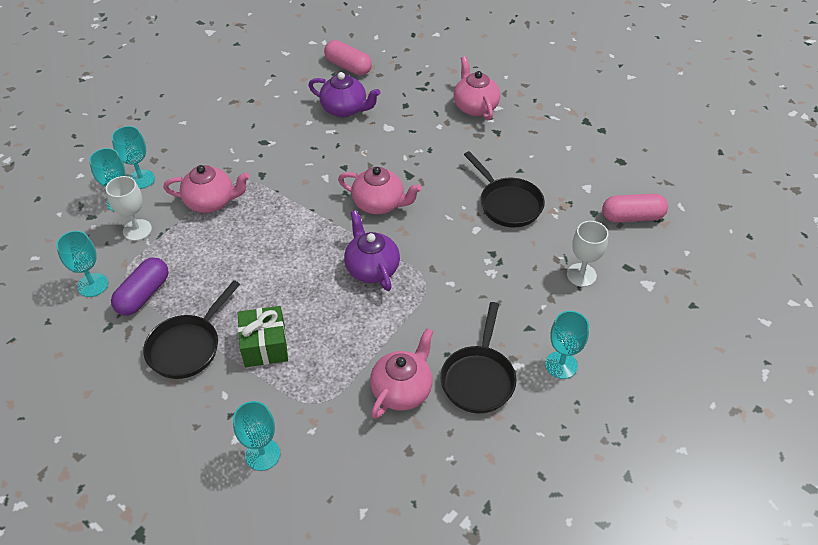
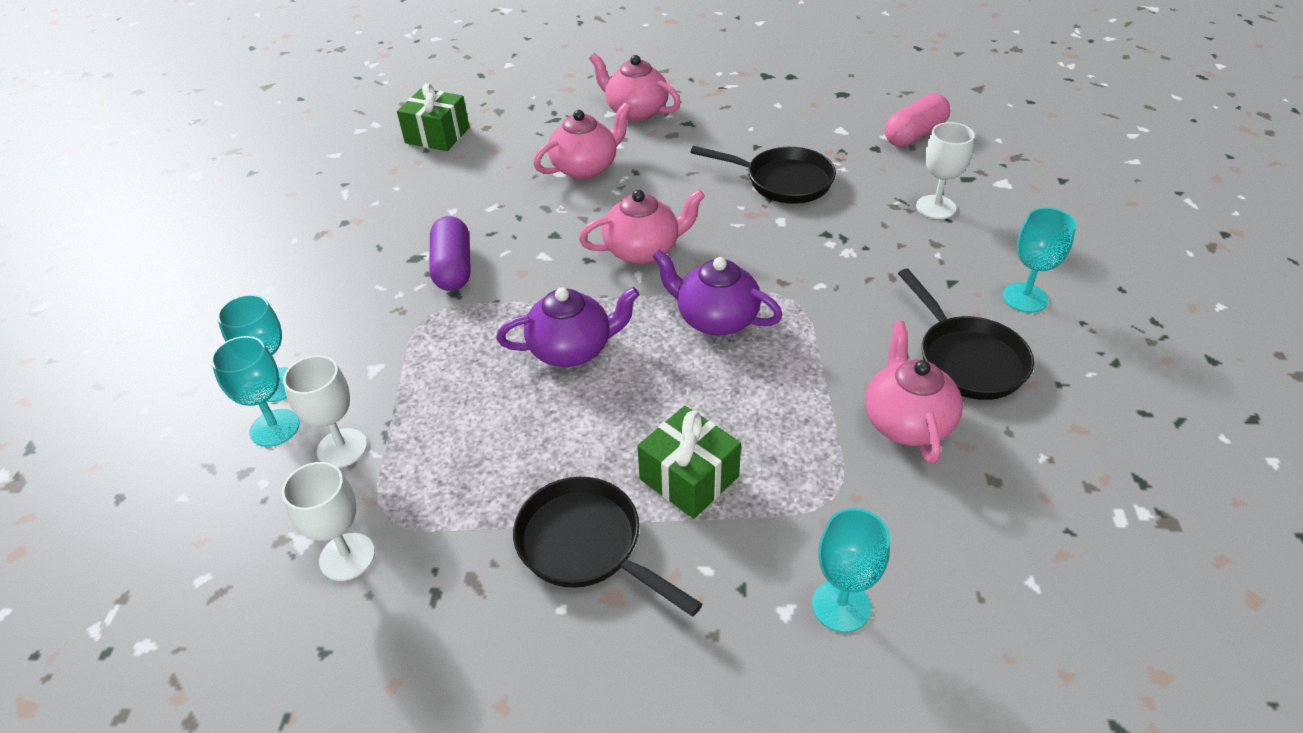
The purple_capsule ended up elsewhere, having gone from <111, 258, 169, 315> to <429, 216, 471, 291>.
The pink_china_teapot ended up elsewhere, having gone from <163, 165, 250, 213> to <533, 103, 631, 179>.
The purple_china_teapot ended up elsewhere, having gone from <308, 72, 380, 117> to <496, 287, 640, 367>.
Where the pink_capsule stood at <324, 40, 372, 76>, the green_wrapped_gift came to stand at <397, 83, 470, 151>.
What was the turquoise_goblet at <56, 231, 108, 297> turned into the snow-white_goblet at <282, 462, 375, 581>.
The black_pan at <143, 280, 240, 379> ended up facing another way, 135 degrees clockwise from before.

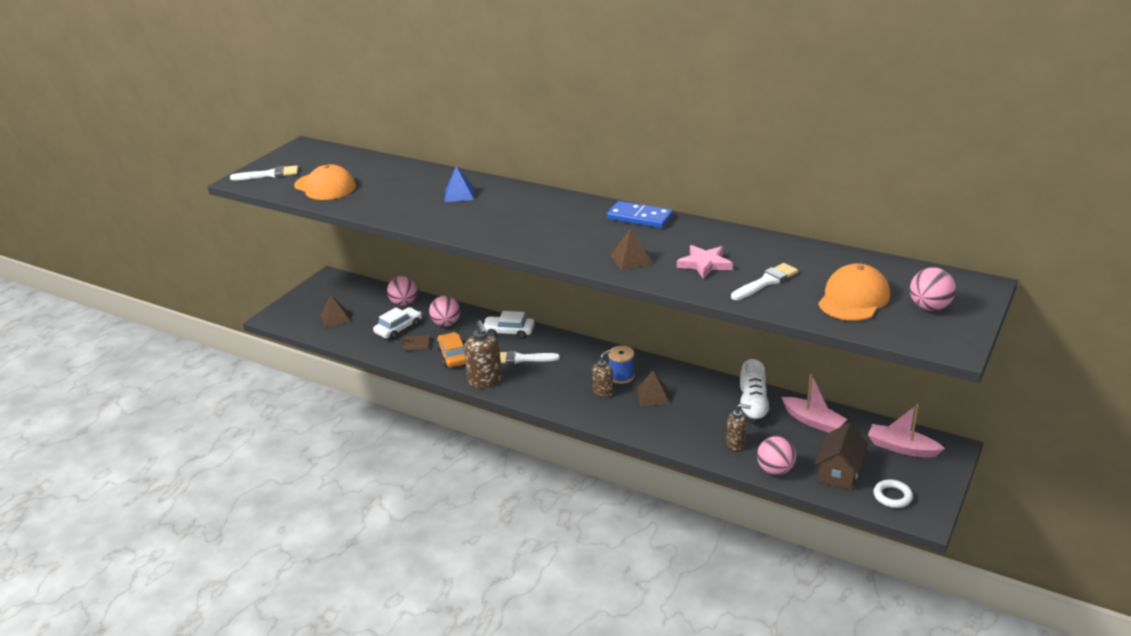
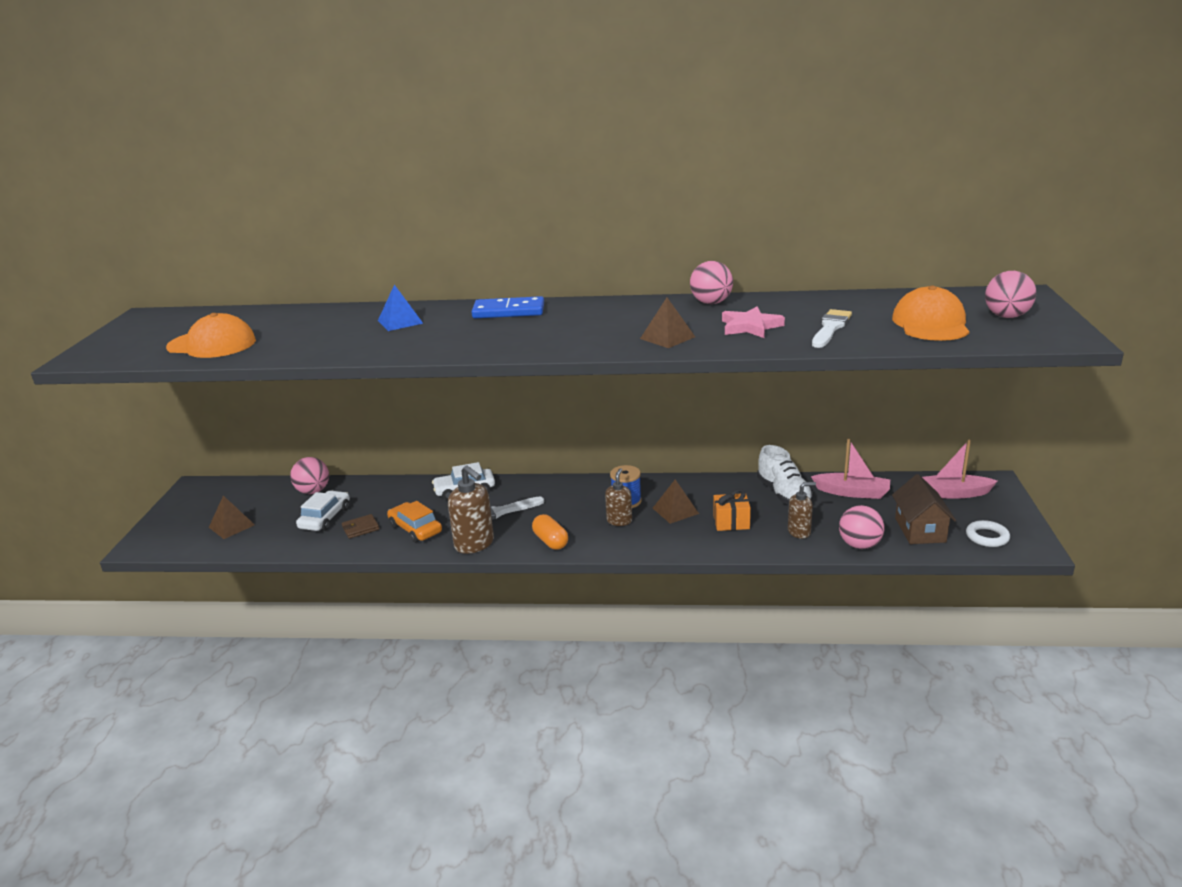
The second view lost the snow-white_paint_brush at <230, 165, 298, 180>.
The second view gained the orange-coloured_capsule at <532, 514, 568, 550>.
The second view gained the orange-coloured_wrapped_gift at <713, 489, 751, 531>.
The pink_sphere ended up elsewhere, having gone from <429, 296, 460, 327> to <690, 261, 733, 304>.
The royal_blue_domino_tile ended up elsewhere, having gone from <607, 201, 673, 228> to <472, 296, 544, 318>.

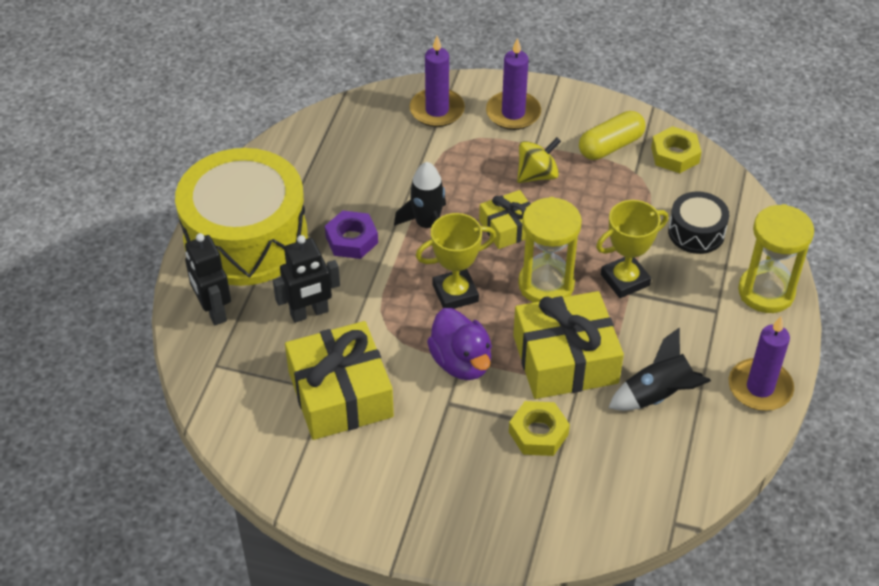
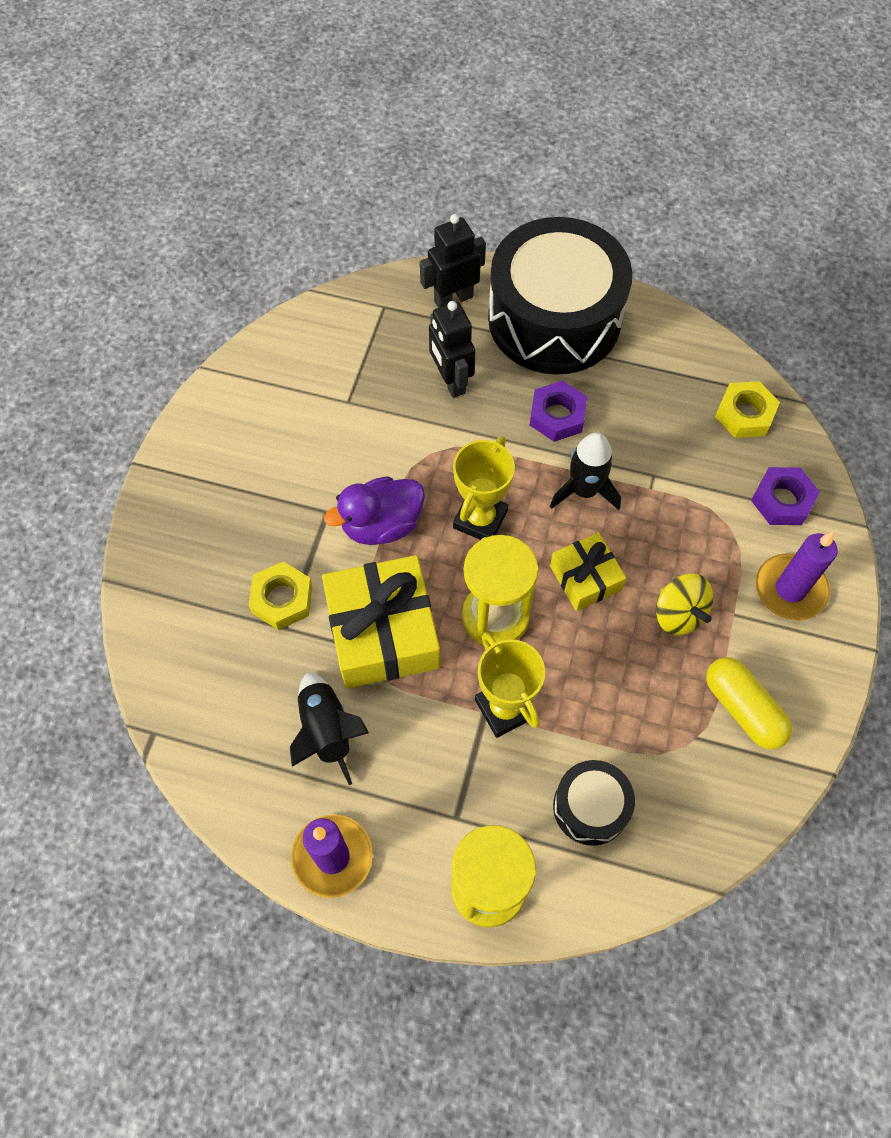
The second view lost the golden_wrapped_gift at <285, 321, 394, 440>.
The golden_nut ended up elsewhere, having gone from <651, 126, 701, 173> to <715, 381, 780, 438>.
Where the purple_pillar_candle stood at <410, 36, 465, 127>, the purple_nut came to stand at <751, 467, 820, 525>.
What was the golden_toy_drum at <175, 148, 308, 286> turned into the black_toy_drum at <488, 217, 632, 375>.
The golden_award_cup at <416, 213, 496, 309> ended up facing another way, 45 degrees clockwise from before.

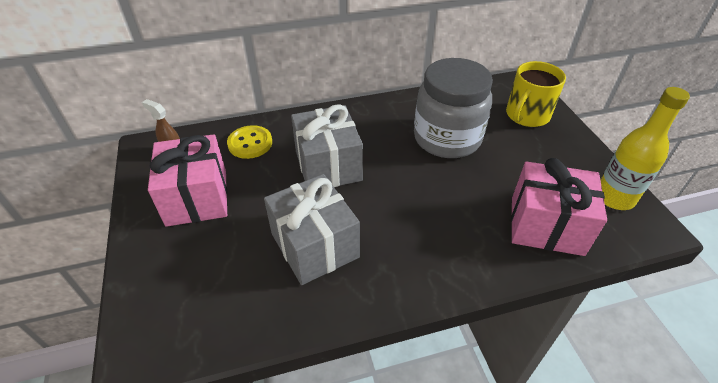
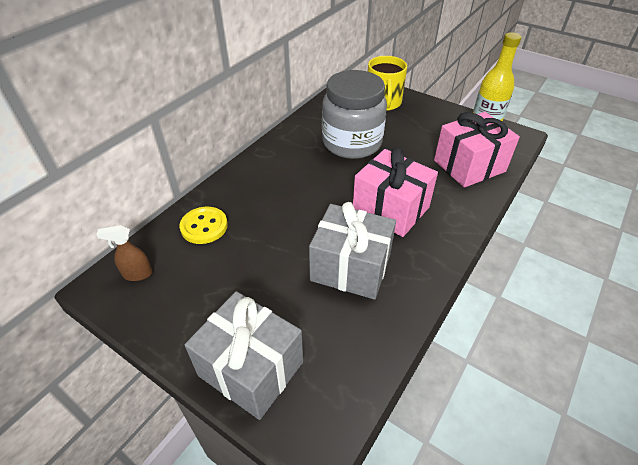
The pink_wrapped_gift ended up elsewhere, having gone from <148, 134, 227, 227> to <353, 147, 438, 237>.
The grey_wrapped_gift ended up elsewhere, having gone from <291, 104, 363, 187> to <185, 291, 303, 420>.

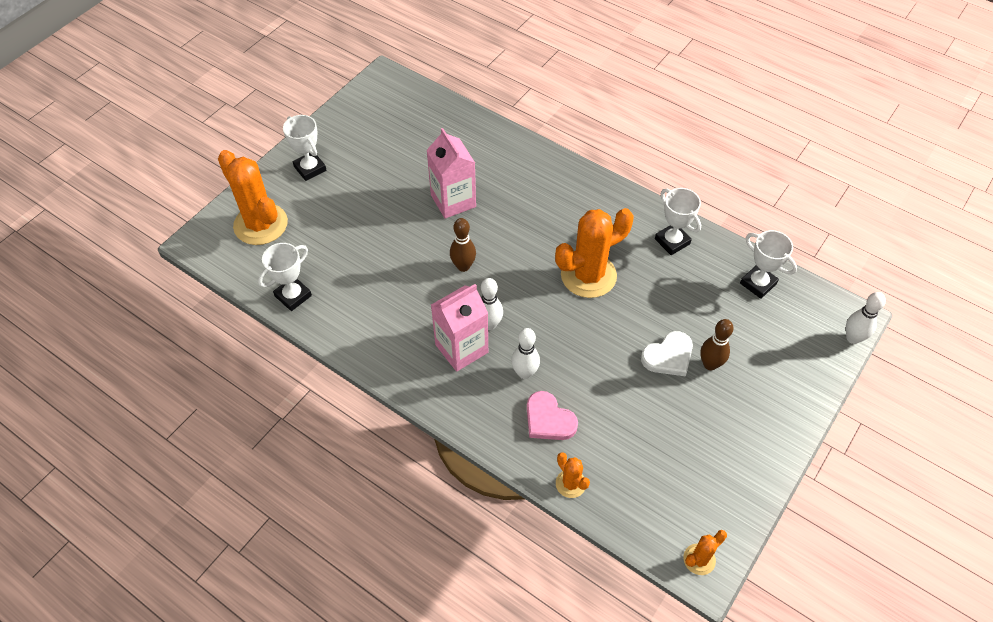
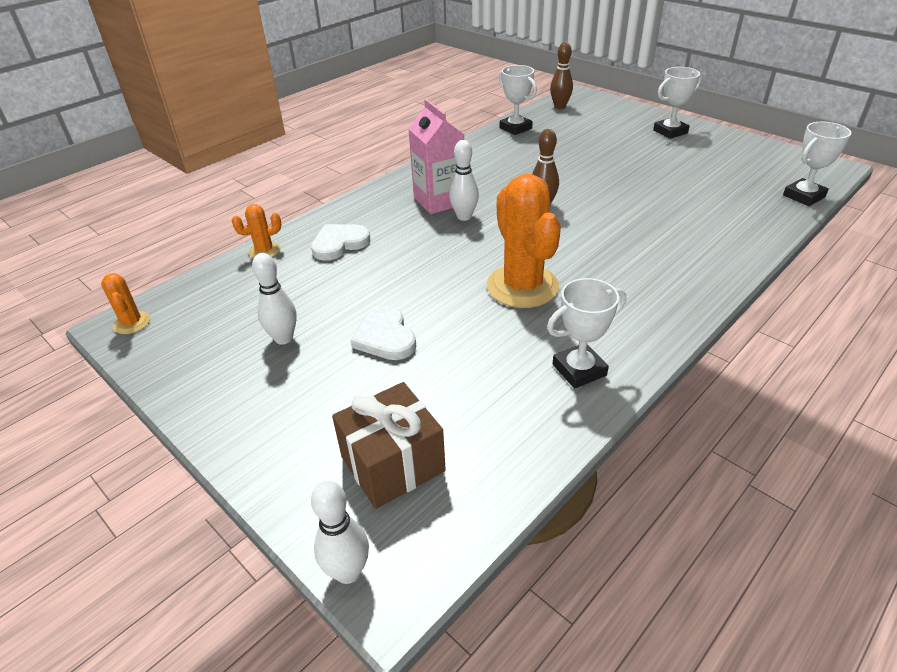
The second view lost the orange-coloured_prickly_plant at <218, 150, 288, 245>.
The second view lost the pink_carton at <426, 128, 476, 219>.
The second view gained the dark_brown_wrapped_gift at <332, 382, 446, 509>.
The snow-white_bowling_pin ended up elsewhere, having gone from <511, 328, 540, 379> to <252, 253, 297, 345>.
The dark_brown_bowling_pin ended up elsewhere, having gone from <700, 319, 734, 370> to <550, 42, 573, 109>.
The snow-white_award_cup ended up elsewhere, having gone from <740, 230, 797, 299> to <783, 122, 851, 206>.
What was the pink_heart at <527, 391, 578, 440> turned into the snow-white_heart at <311, 224, 370, 261>.

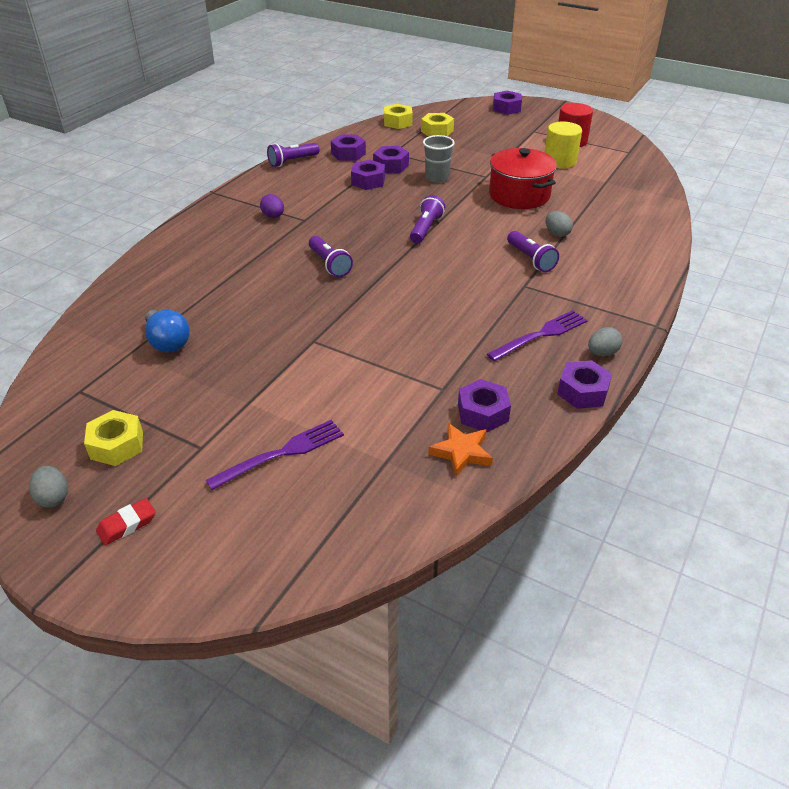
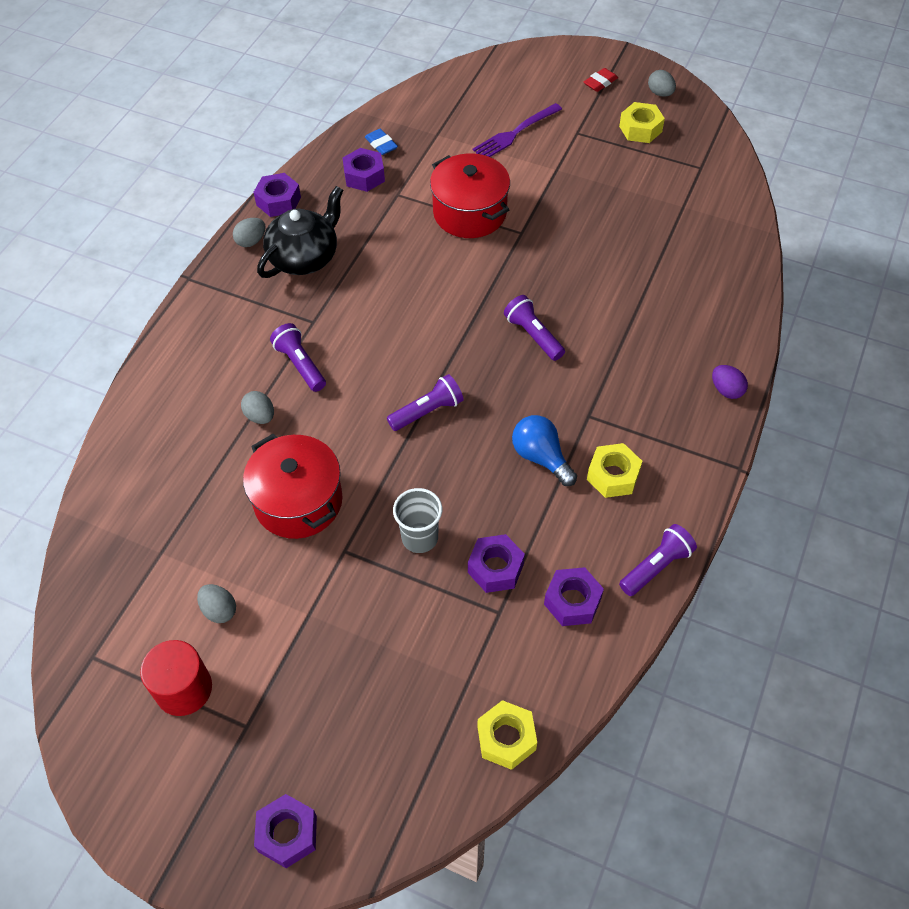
The second view lost the purple_nut at <351, 160, 385, 190>.
The second view gained the crimson_cooking_pot at <430, 153, 510, 238>.
The royal_blue_bulb ended up elsewhere, having gone from <145, 310, 190, 352> to <512, 415, 577, 486>.
The purple_egg_shape ended up elsewhere, having gone from <260, 194, 284, 218> to <712, 365, 748, 399>.
The golden_nut ended up elsewhere, having gone from <421, 113, 454, 136> to <587, 443, 642, 498>.
Where the orange-coloured_star_shape stood at <428, 423, 493, 476>, the royal_blue_gum_eraser came to stand at <365, 129, 398, 155>.
Where the purple_dinner_fork stood at <487, 310, 588, 361>, the black_china_teapot came to stand at <257, 186, 344, 278>.
Where the golden_cylinder stood at <545, 121, 582, 169>, the grey_egg_shape came to stand at <197, 584, 236, 623>.
The purple_pocket_torch at <410, 195, 445, 243> ended up facing another way, 135 degrees counterclockwise from before.

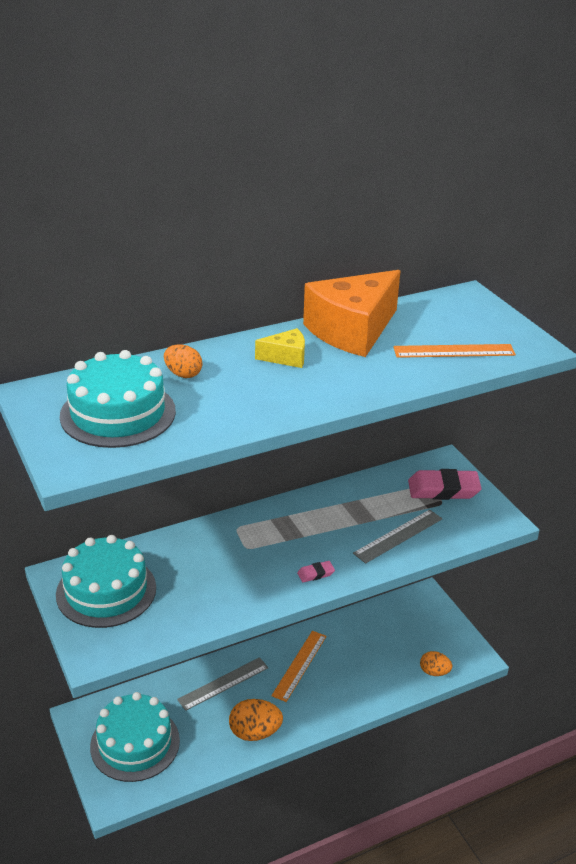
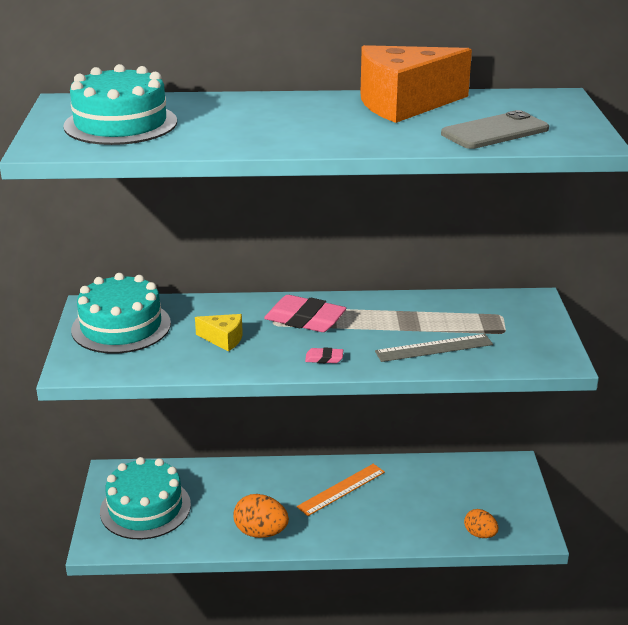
The second view lost the orange-coloured_egg_shape at <164, 344, 203, 378>.
The second view lost the grey_straightedge at <177, 657, 268, 711>.
The golden_cheese_wedge ended up elsewhere, having gone from <255, 328, 305, 368> to <195, 314, 243, 352>.
The pink_gum_eraser ended up elsewhere, having gone from <408, 469, 482, 500> to <264, 295, 347, 332>.
Where the orange-coloured_straightedge stood at <393, 344, 516, 358>, the grey_phone came to stand at <441, 110, 549, 149>.

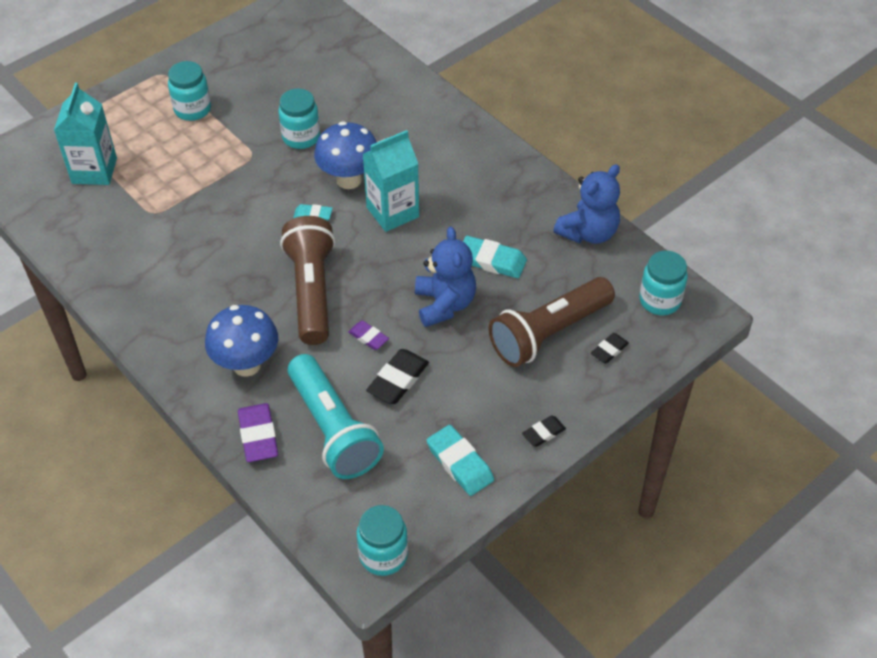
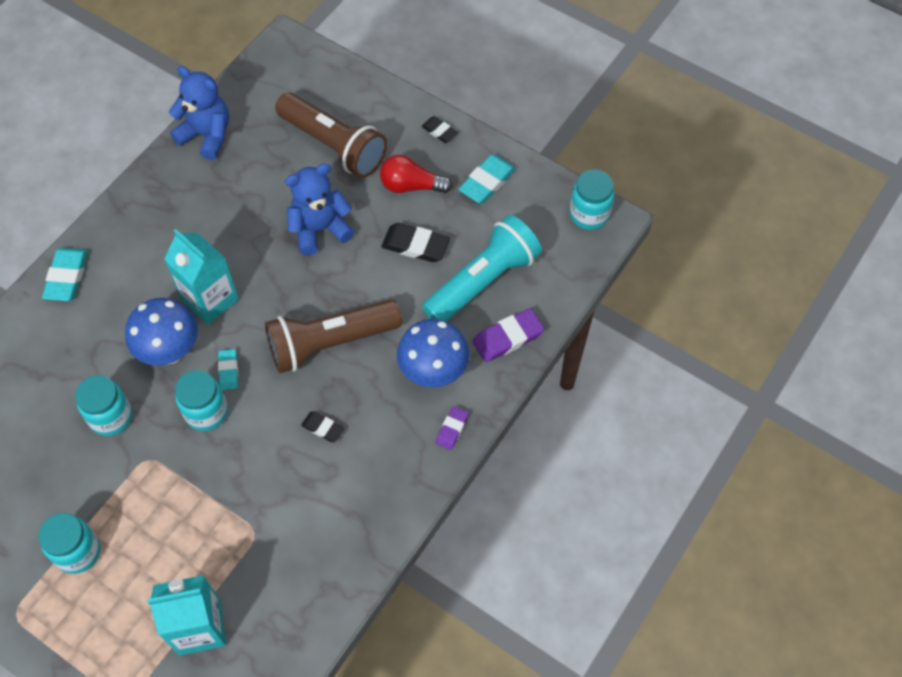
The second view gained the crimson_bulb at <380, 155, 453, 193>.
The purple_gum_eraser ended up elsewhere, having gone from <348, 321, 389, 350> to <436, 406, 469, 450>.
The turquoise_gum_eraser ended up elsewhere, having gone from <463, 236, 527, 278> to <42, 248, 88, 301>.
The black_gum_eraser ended up elsewhere, having gone from <591, 333, 629, 364> to <301, 411, 344, 442>.
The turquoise_preserve_jar ended up elsewhere, having gone from <639, 251, 688, 315> to <175, 370, 228, 431>.

